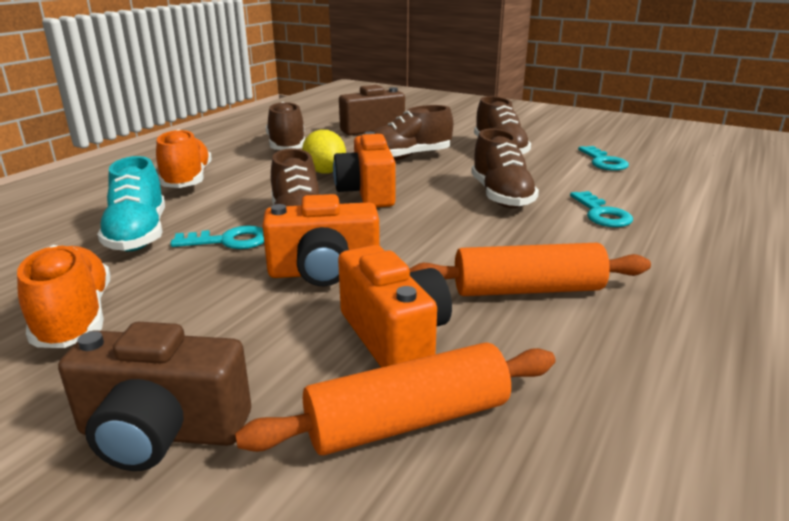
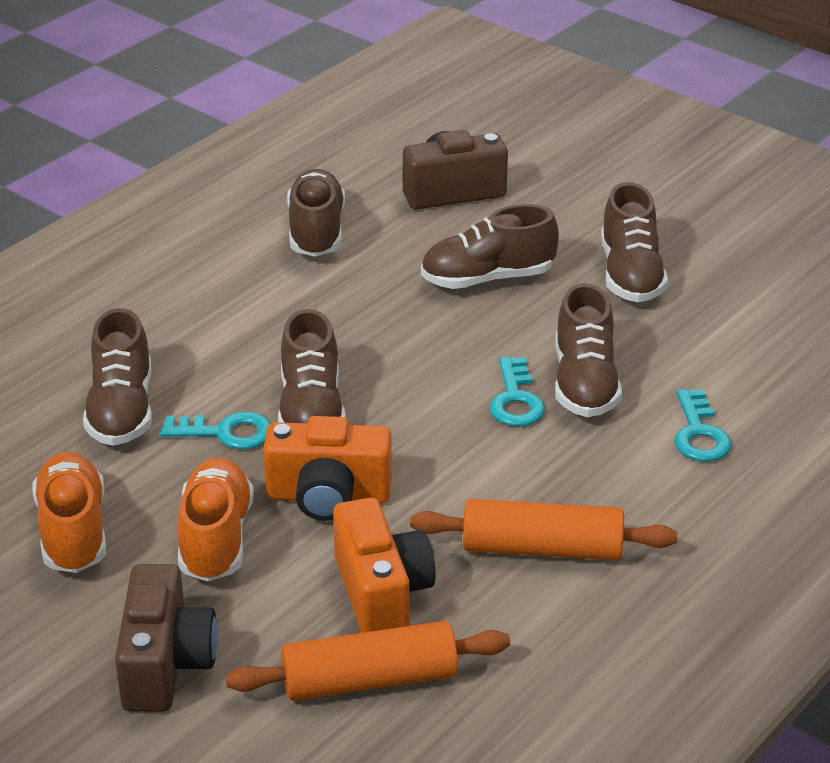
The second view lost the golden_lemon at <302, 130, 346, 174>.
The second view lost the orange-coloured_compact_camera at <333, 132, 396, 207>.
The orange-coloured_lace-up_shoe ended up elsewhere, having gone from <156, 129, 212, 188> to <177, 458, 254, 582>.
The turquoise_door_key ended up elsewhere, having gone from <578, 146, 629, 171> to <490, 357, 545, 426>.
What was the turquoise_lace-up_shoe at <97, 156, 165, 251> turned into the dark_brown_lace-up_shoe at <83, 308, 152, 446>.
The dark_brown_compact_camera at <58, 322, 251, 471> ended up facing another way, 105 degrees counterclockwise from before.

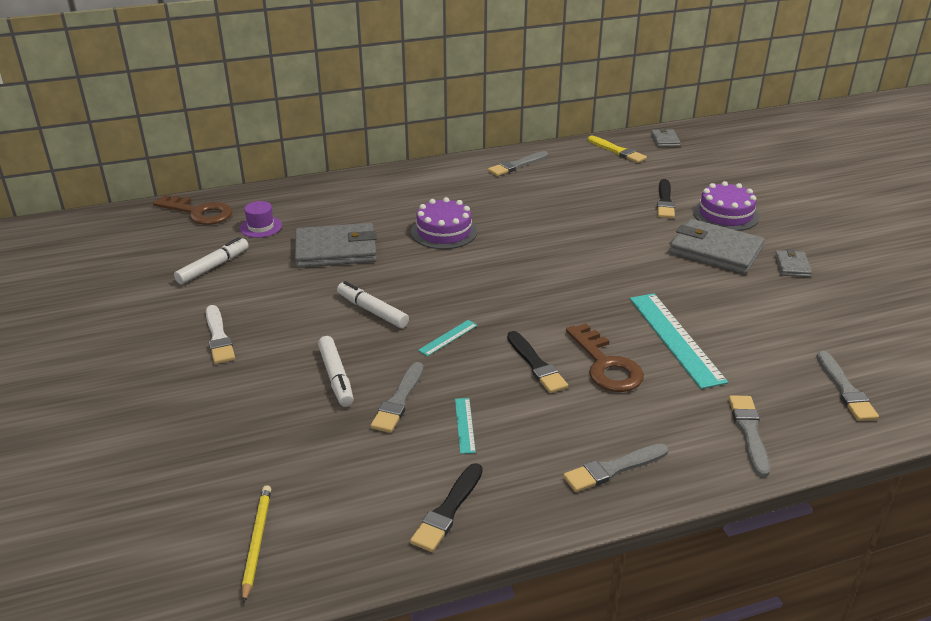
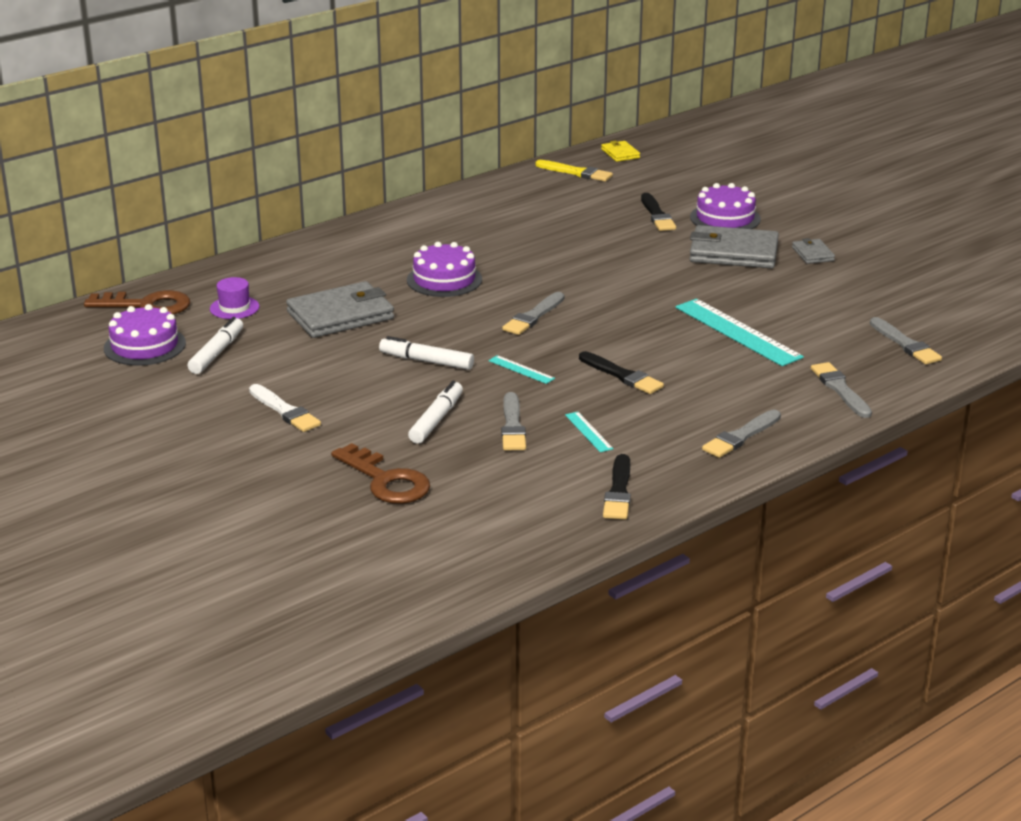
The second view lost the golden_wooden_pencil at <242, 485, 271, 604>.
The second view gained the purple_gateau at <104, 304, 186, 366>.
The grey_paint_brush ended up elsewhere, having gone from <488, 151, 548, 176> to <502, 292, 564, 335>.
The dark_brown_door_key ended up elsewhere, having gone from <566, 323, 644, 392> to <331, 443, 430, 504>.
What was the grey_card_wallet at <651, 128, 680, 147> turned into the golden_card_wallet at <601, 140, 640, 162>.
The snow-white_marker at <318, 336, 354, 407> ended up facing another way, 120 degrees counterclockwise from before.
The turquoise_straightedge at <418, 320, 477, 356> ended up facing another way, 75 degrees counterclockwise from before.

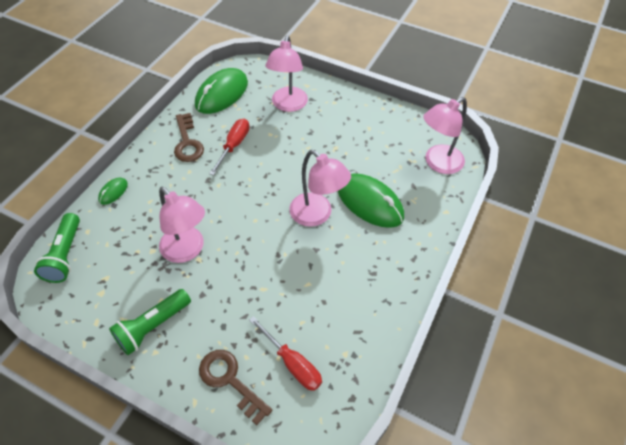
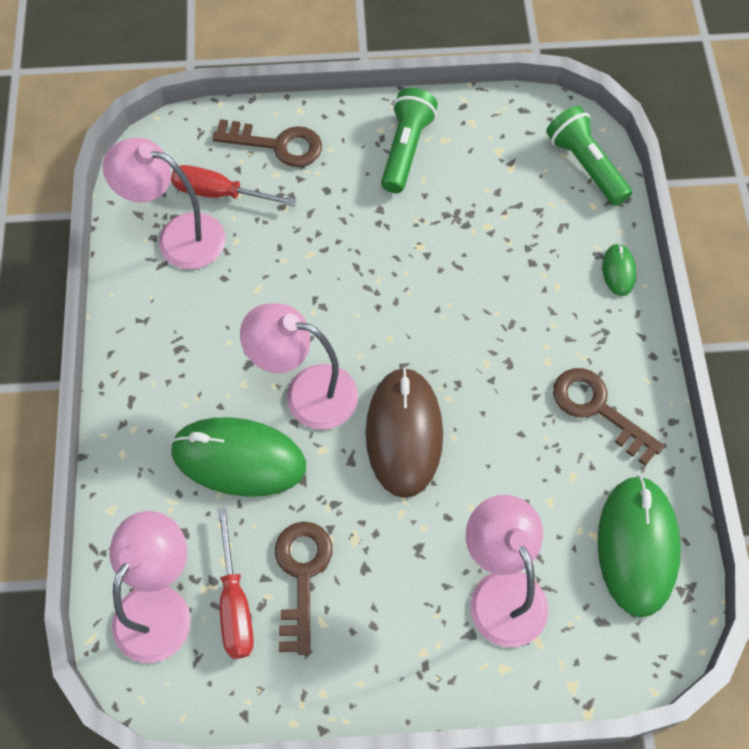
The second view gained the dark_brown_door_key at <275, 521, 332, 655>.
The second view gained the dark_brown_computer_mouse at <366, 367, 443, 498>.
The pink_lamp ended up elsewhere, having gone from <159, 187, 205, 263> to <103, 137, 226, 269>.
The crimson_hand_screwdriver ended up elsewhere, having gone from <209, 119, 249, 175> to <217, 508, 254, 659>.

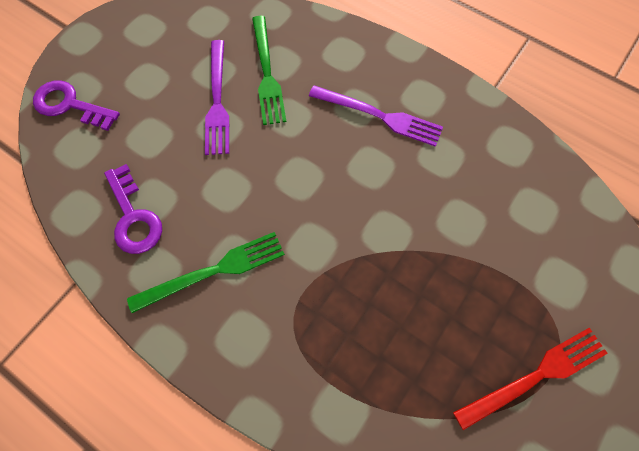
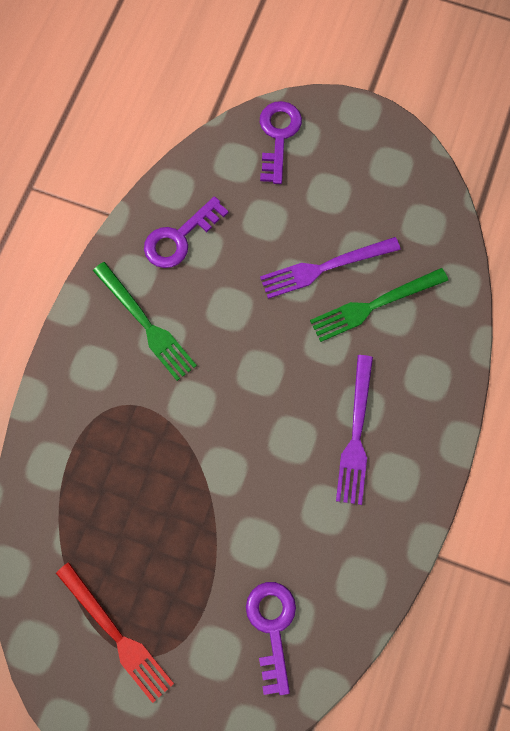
The second view gained the purple_door_key at <246, 582, 296, 695>.

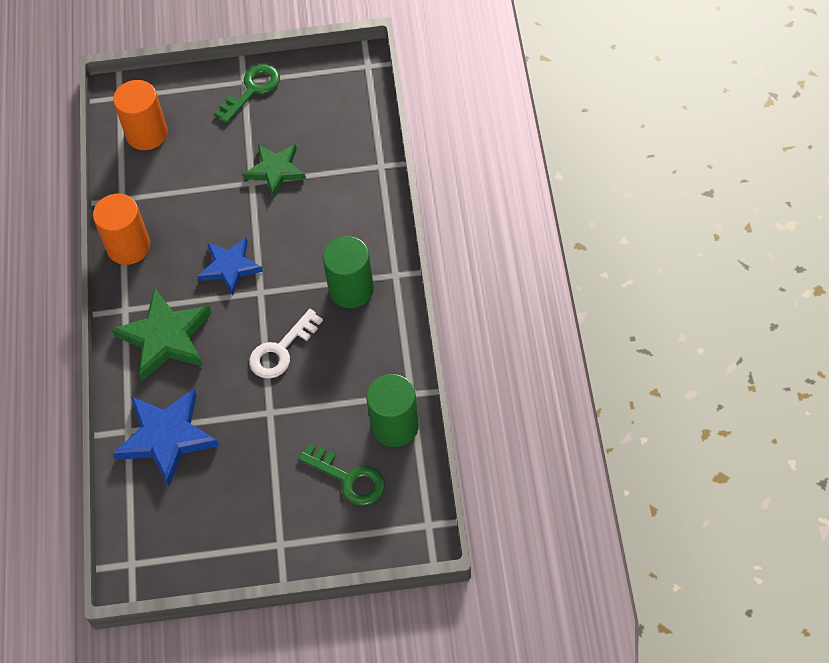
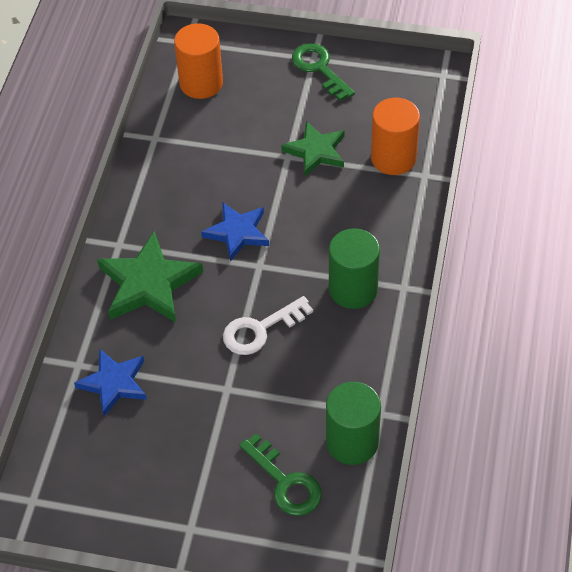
The orange-coloured_cylinder ended up elsewhere, having gone from <93, 193, 150, 265> to <371, 98, 420, 175>.
The green_door_key at <215, 64, 280, 123> ended up facing another way, 90 degrees counterclockwise from before.
The size of the royal_blue_star_shape at <113, 389, 219, 486> changed by a factor of 0.66.

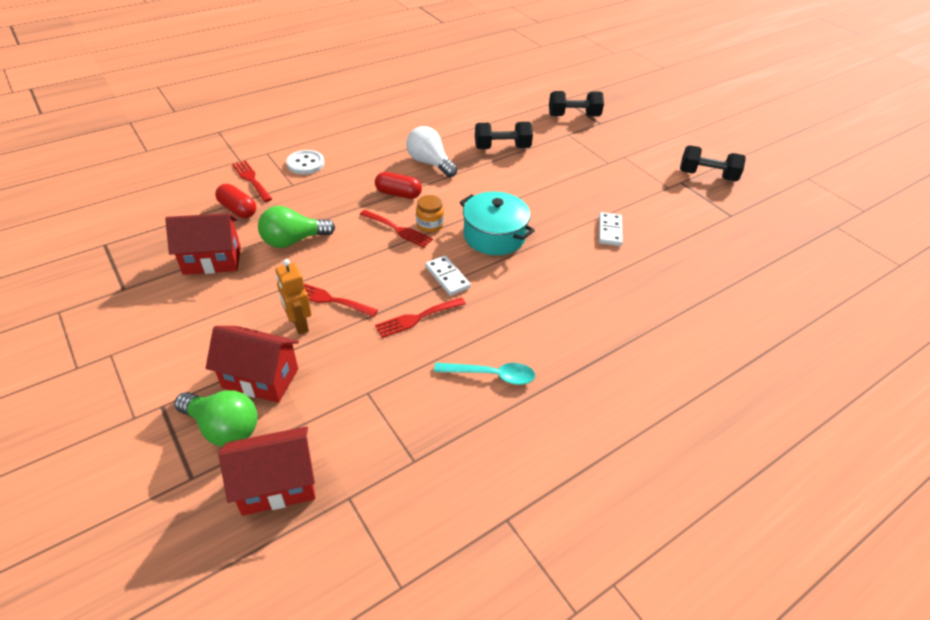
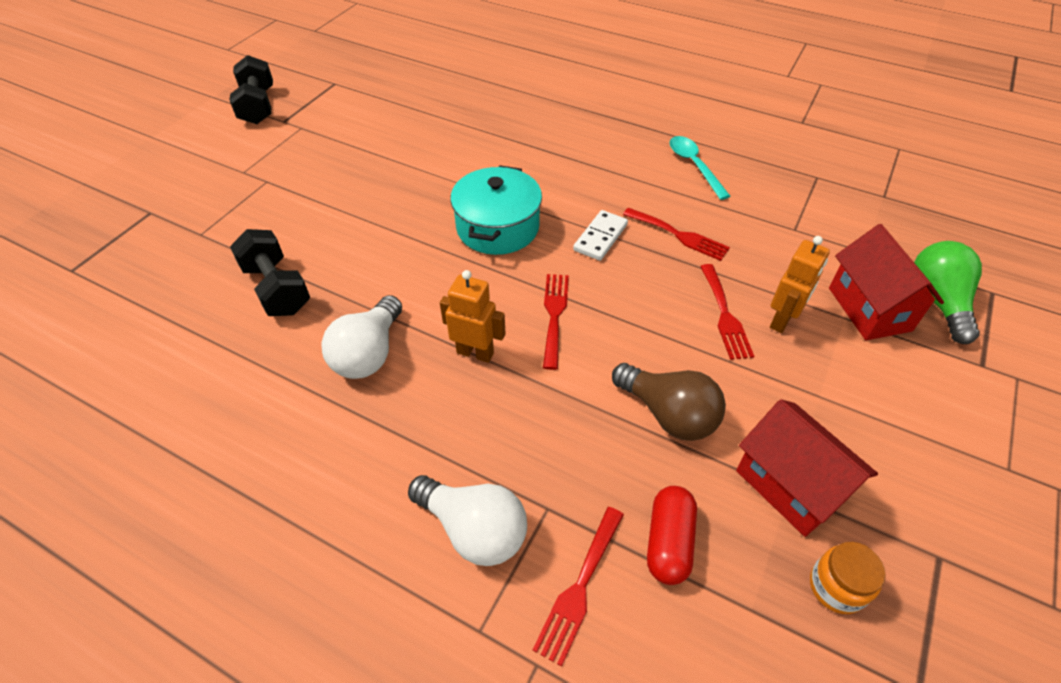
The second view lost the crimson_toy_house at <218, 426, 315, 516>.
The second view lost the black_dumbbell at <549, 91, 604, 117>.
The second view lost the snow-white_domino_tile at <599, 212, 623, 246>.
The orange-coloured_preserve_jar ended up elsewhere, having gone from <416, 195, 444, 232> to <810, 542, 886, 614>.
Where the snow-white_button stood at <286, 150, 325, 175>, the snow-white_bulb came to stand at <408, 475, 527, 566>.
Where the crimson_capsule stood at <375, 172, 422, 199>, the orange-coloured_robot_figure came to stand at <440, 270, 506, 363>.
What was the green_bulb at <258, 206, 335, 248> turned into the dark_brown_bulb at <612, 363, 726, 441>.

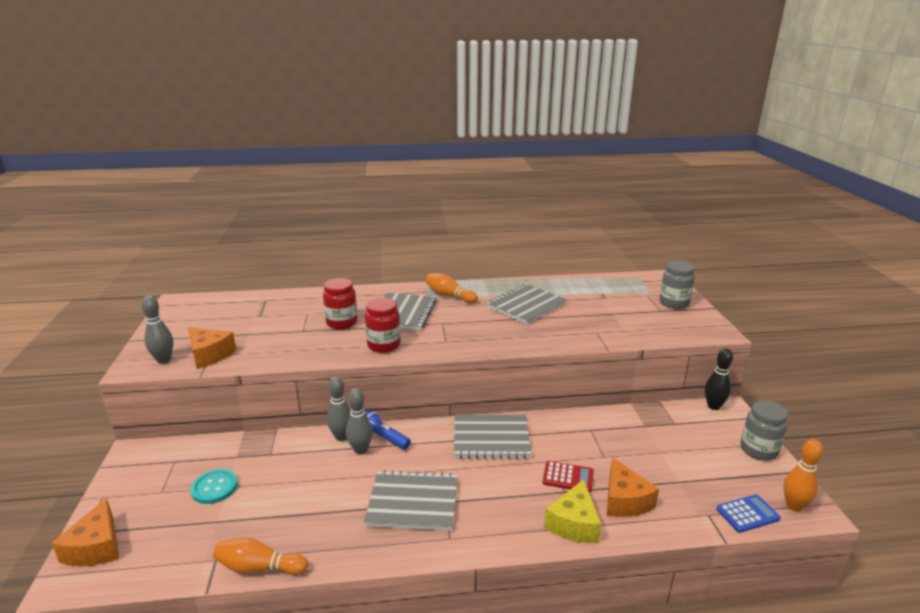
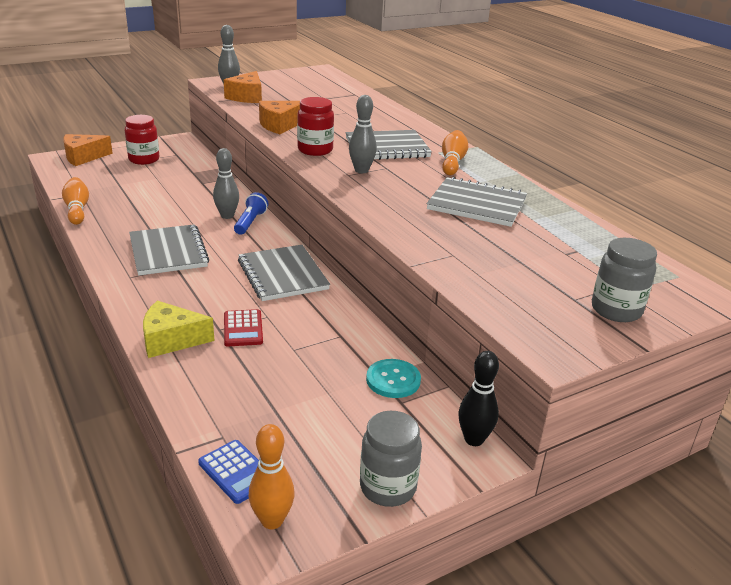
The turquoise_button ended up elsewhere, having gone from <190, 469, 238, 504> to <366, 359, 421, 398>.
The crimson_preserve_jar ended up elsewhere, having gone from <323, 278, 358, 329> to <125, 115, 159, 165>.
The grey_bowling_pin ended up elsewhere, having gone from <327, 376, 351, 441> to <349, 95, 377, 173>.
The orange-coloured_cheese_wedge ended up elsewhere, having gone from <607, 457, 659, 517> to <259, 101, 300, 134>.

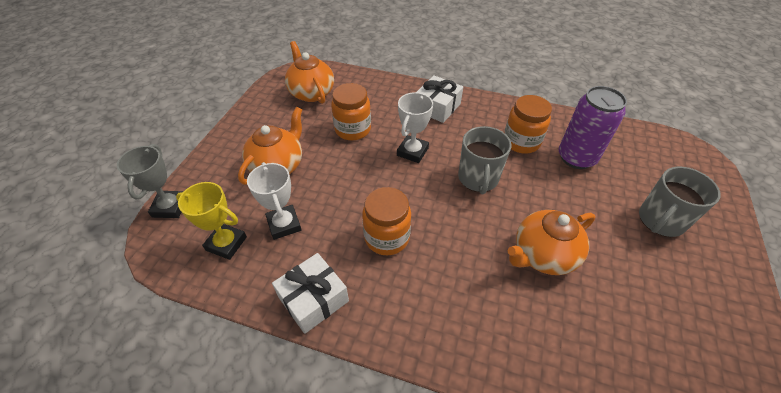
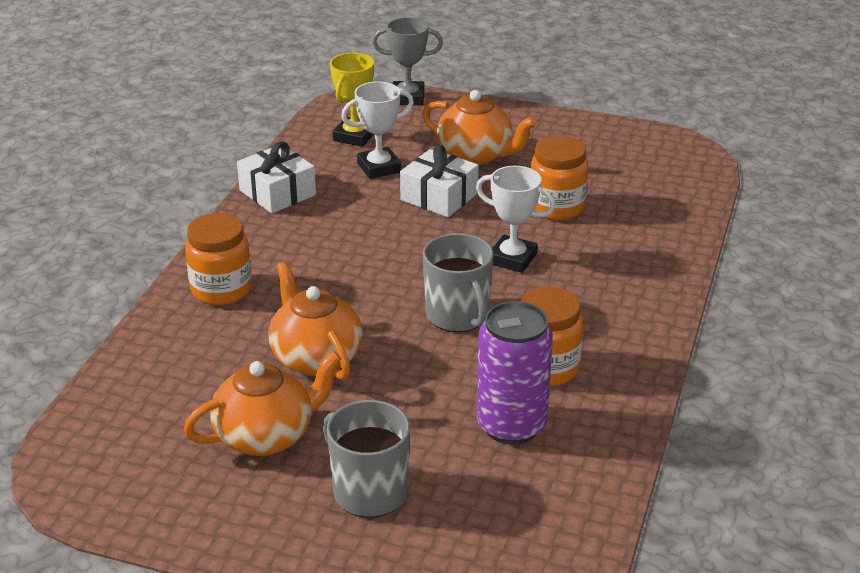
The orange-coloured_china_teapot ended up elsewhere, having gone from <285, 41, 334, 104> to <184, 351, 341, 456>.
The orange-coloured_preserve_jar ended up elsewhere, having gone from <362, 187, 411, 255> to <185, 213, 252, 306>.
The snow-white_wrapped_gift ended up elsewhere, having gone from <416, 75, 463, 123> to <400, 145, 478, 217>.
The grey_coffee_mug at <458, 126, 511, 194> ended up facing another way, 120 degrees counterclockwise from before.

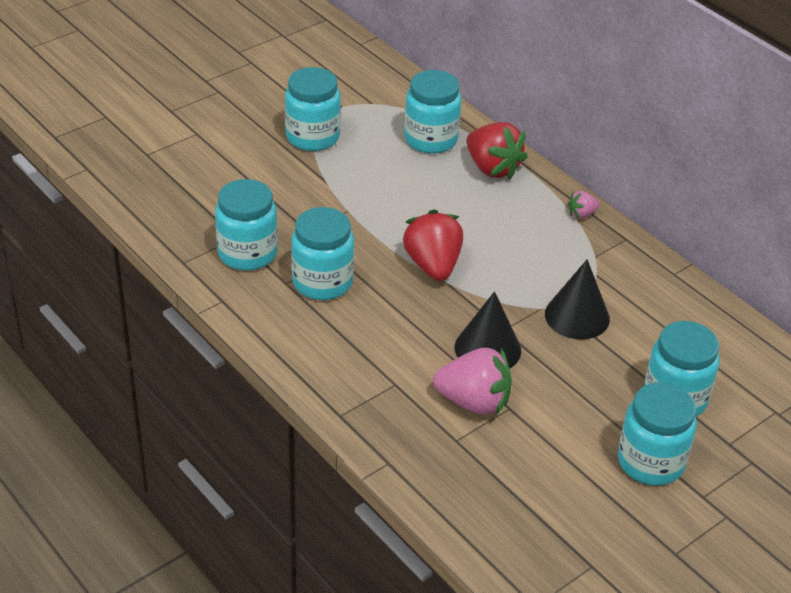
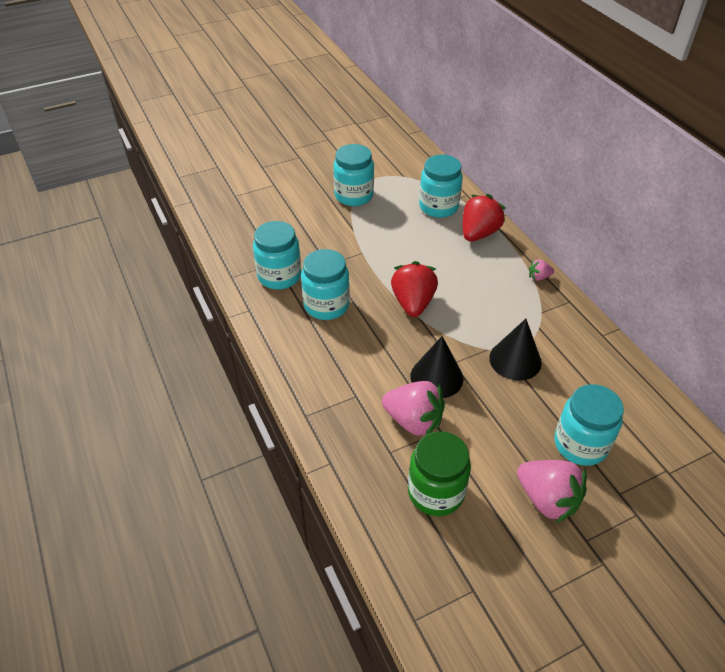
The second view gained the green_preserve_jar at <408, 431, 471, 516>.
Where the turquoise_preserve_jar stood at <618, 382, 697, 486>, the pink_toy_strawberry came to stand at <517, 460, 587, 524>.
The crimson_toy_strawberry at <466, 122, 528, 179> ended up facing another way, 120 degrees counterclockwise from before.

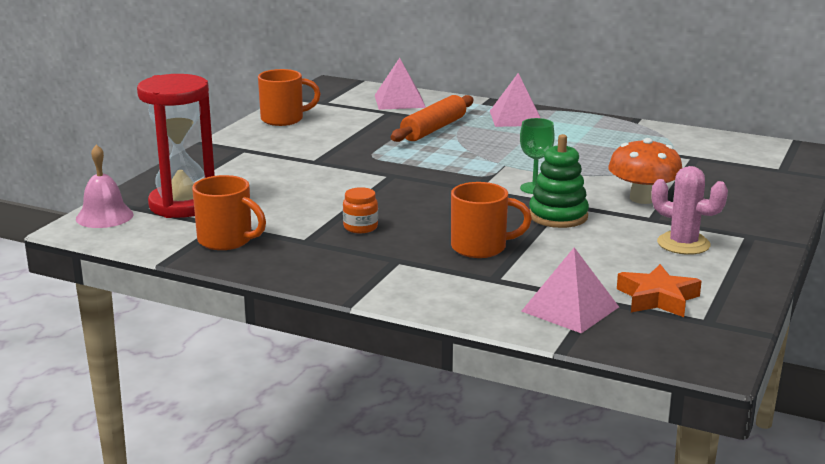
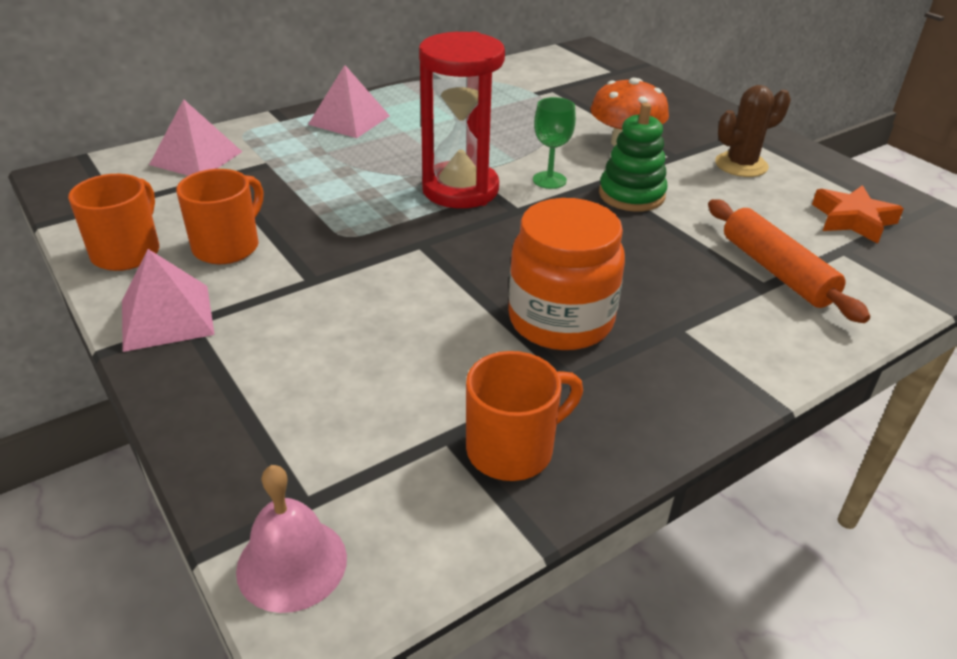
The crimson_sand_timer ended up elsewhere, having gone from <137, 74, 215, 218> to <419, 31, 505, 208>.
The orange-coloured_dough_roller ended up elsewhere, having gone from <391, 95, 474, 142> to <708, 199, 870, 323>.
The orange-coloured_coffee_mug ended up elsewhere, having gone from <451, 182, 532, 258> to <176, 169, 263, 264>.
The pink_pyramid ended up elsewhere, having gone from <521, 247, 619, 333> to <122, 249, 215, 352>.
What was the pink_prickly_plant at <652, 166, 728, 255> turned into the dark_brown_prickly_plant at <715, 85, 791, 177>.
The size of the orange-coloured_preserve_jar at <343, 187, 378, 233> changed by a factor of 2.24.

